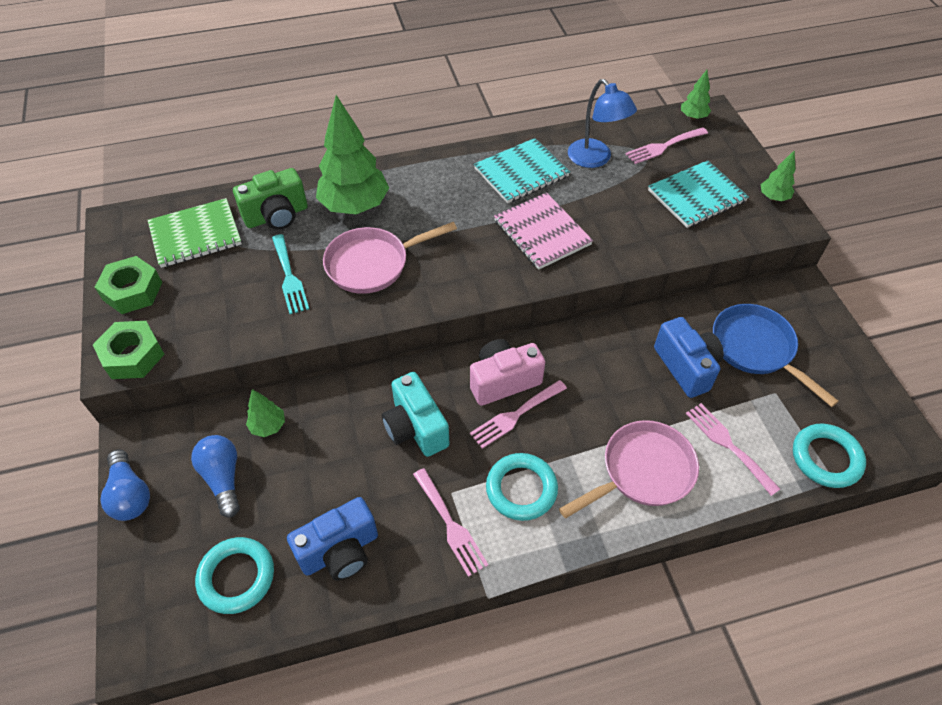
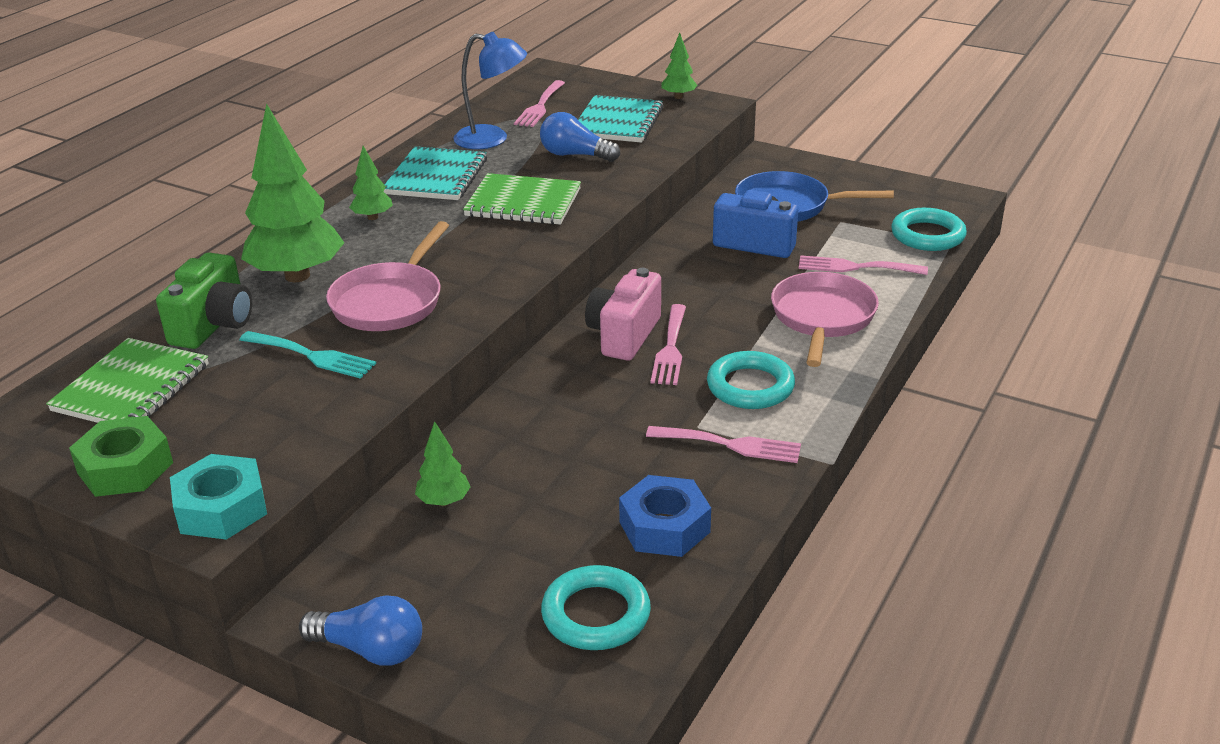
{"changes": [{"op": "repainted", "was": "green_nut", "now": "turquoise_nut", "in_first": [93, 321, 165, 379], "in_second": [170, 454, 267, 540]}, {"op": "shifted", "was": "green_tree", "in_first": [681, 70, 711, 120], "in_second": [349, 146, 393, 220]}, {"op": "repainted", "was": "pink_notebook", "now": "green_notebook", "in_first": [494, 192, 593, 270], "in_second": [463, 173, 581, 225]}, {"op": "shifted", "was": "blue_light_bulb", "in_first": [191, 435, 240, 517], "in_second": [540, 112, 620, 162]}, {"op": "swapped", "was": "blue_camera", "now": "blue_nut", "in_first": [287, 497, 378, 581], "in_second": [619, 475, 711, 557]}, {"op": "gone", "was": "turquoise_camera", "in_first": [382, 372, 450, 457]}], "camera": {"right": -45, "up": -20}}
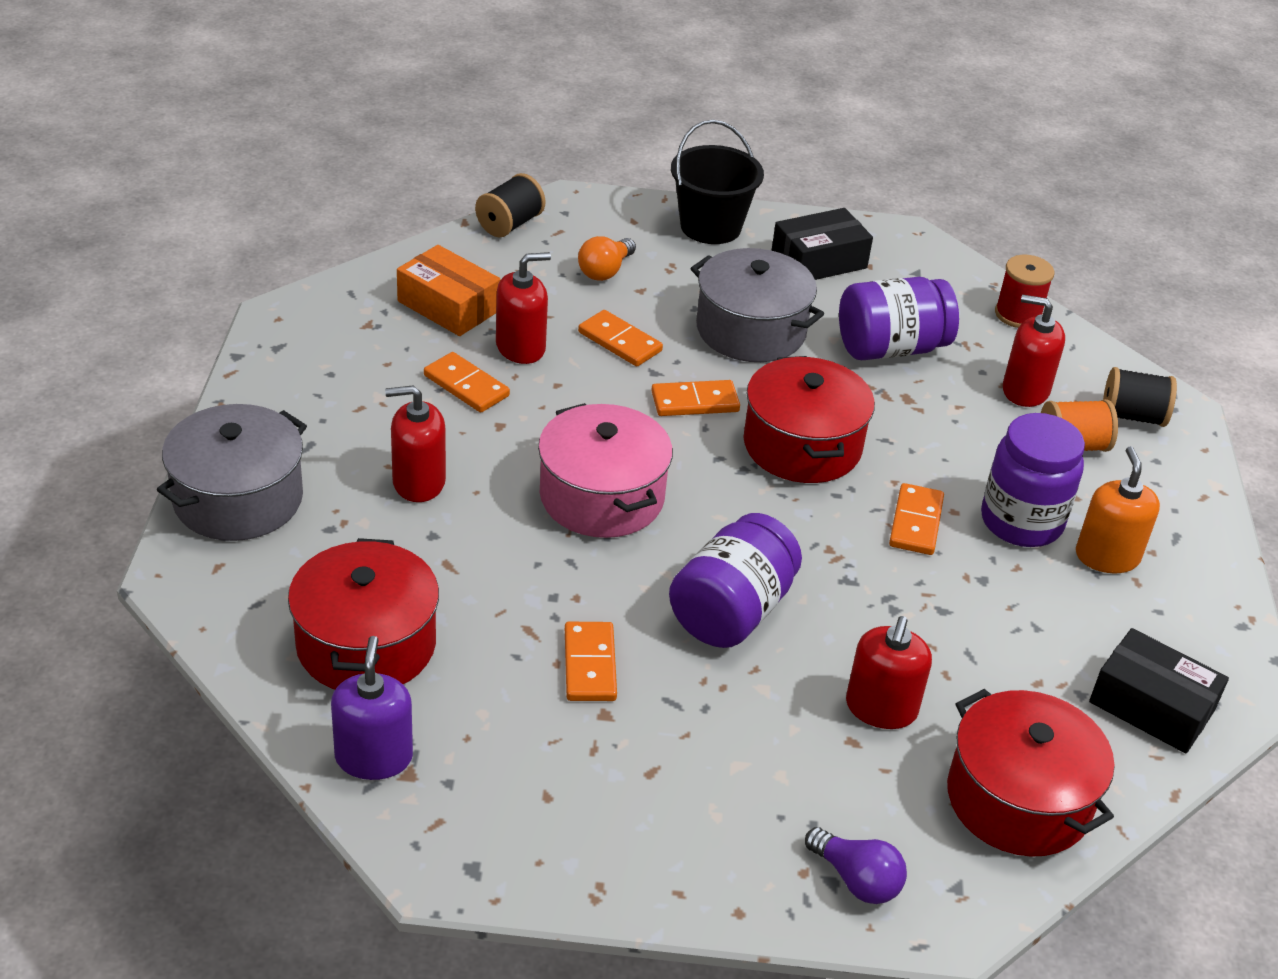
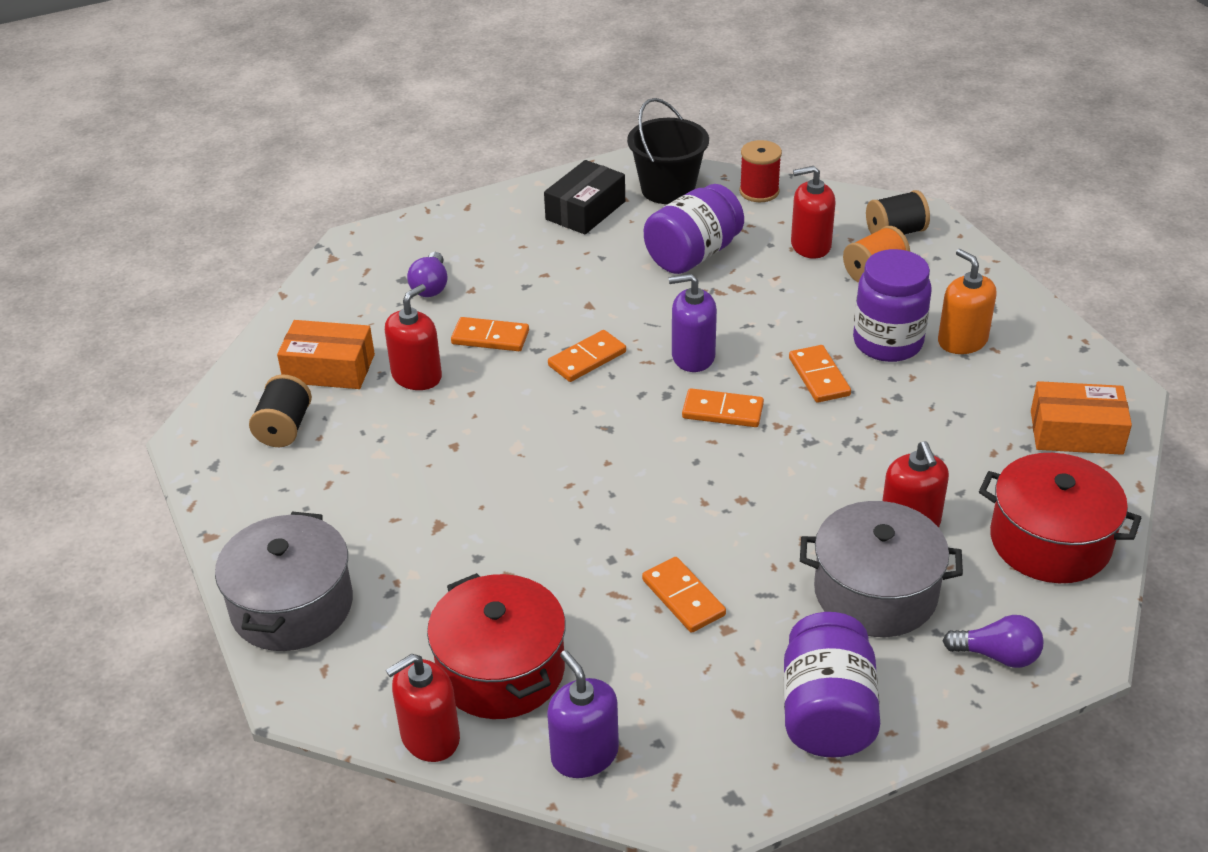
{"changes": [{"op": "shifted", "was": "black_spool", "in_first": [475, 173, 546, 237], "in_second": [249, 374, 312, 447]}, {"op": "shifted", "was": "red_soap_dispenser", "in_first": [385, 386, 446, 502], "in_second": [386, 654, 460, 762]}, {"op": "repainted", "was": "orange_light_bulb", "now": "purple_light_bulb", "in_first": [578, 236, 636, 281], "in_second": [407, 252, 448, 297]}, {"op": "shifted", "was": "black_bucket", "in_first": [671, 120, 764, 244], "in_second": [627, 98, 709, 204]}, {"op": "swapped", "was": "red_pot", "now": "purple_soap_dispenser", "in_first": [743, 356, 875, 483], "in_second": [669, 274, 717, 372]}, {"op": "shifted", "was": "orange_domino", "in_first": [424, 352, 510, 412], "in_second": [682, 388, 764, 427]}, {"op": "shifted", "was": "purple_jar", "in_first": [669, 513, 802, 648], "in_second": [784, 612, 880, 758]}, {"op": "shifted", "was": "grey_pot", "in_first": [690, 248, 824, 362], "in_second": [800, 501, 963, 637]}, {"op": "repainted", "was": "black_box", "now": "orange_box", "in_first": [1089, 628, 1229, 753], "in_second": [1031, 381, 1132, 455]}, {"op": "gone", "was": "pink_pot", "in_first": [538, 403, 673, 538]}], "camera": {"right": -25, "up": 0}}
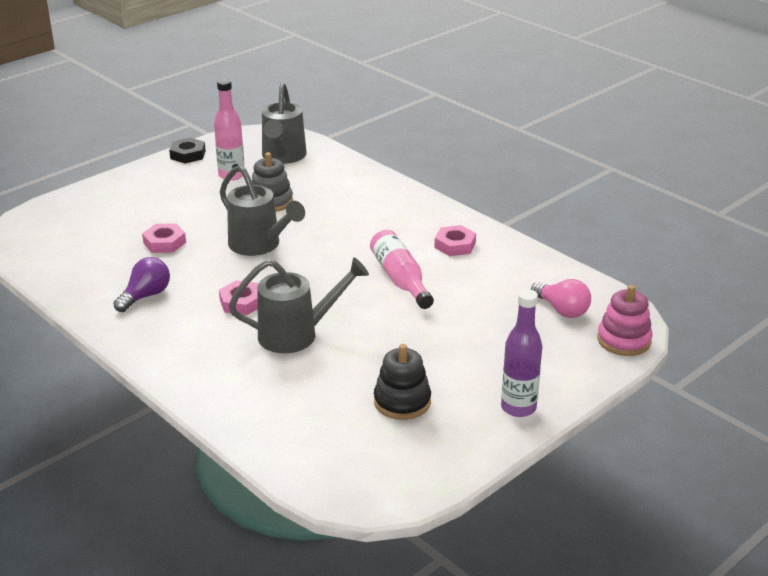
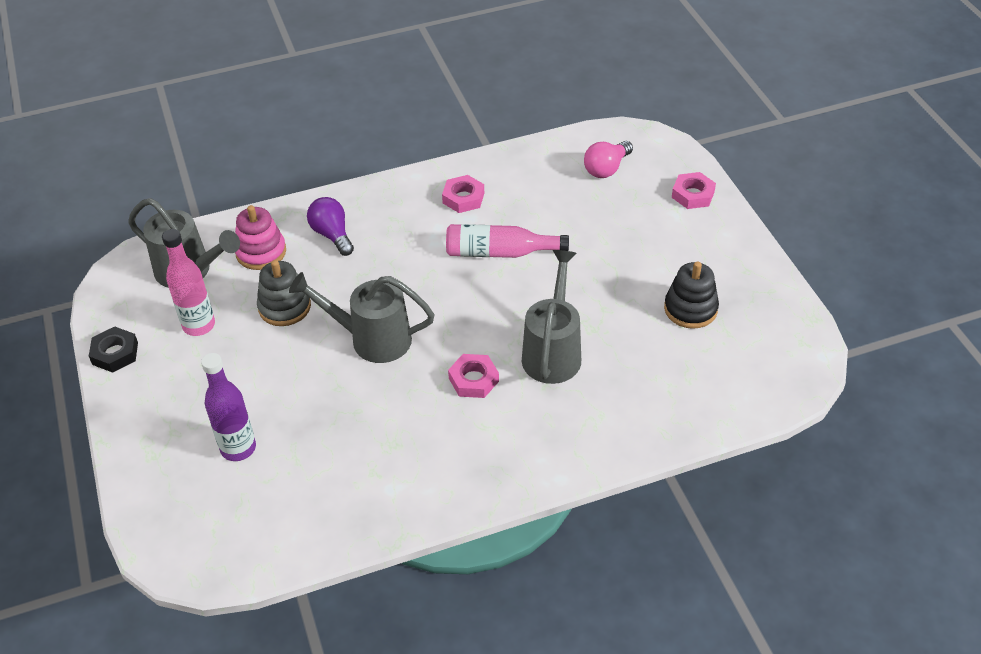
{"changes": [{"op": "shifted", "was": "purple_bottle", "in_first": [501, 289, 542, 417], "in_second": [201, 353, 256, 461]}, {"op": "shifted", "was": "pink_stacking_toy", "in_first": [597, 285, 653, 356], "in_second": [235, 205, 286, 270]}, {"op": "rotated", "was": "grey_watering_can", "in_first": [220, 165, 305, 256], "in_second": [289, 272, 435, 363], "clockwise": -150}, {"op": "shifted", "was": "purple_light_bulb", "in_first": [113, 257, 170, 312], "in_second": [307, 197, 354, 256]}, {"op": "rotated", "was": "pink_light_bulb", "in_first": [531, 279, 591, 318], "in_second": [584, 141, 633, 178], "clockwise": 150}, {"op": "shifted", "was": "pink_nut", "in_first": [142, 223, 186, 253], "in_second": [672, 172, 716, 209]}], "camera": {"right": -65, "up": 15}}
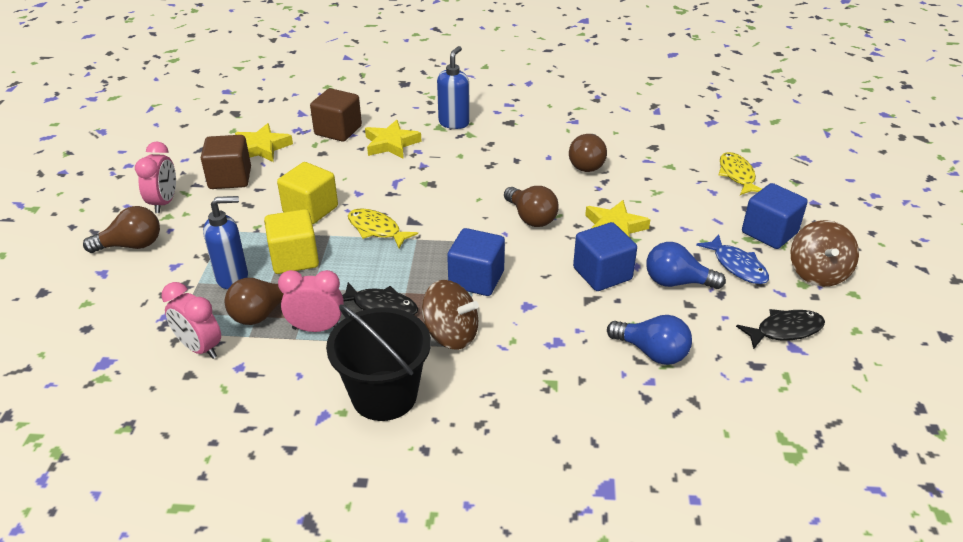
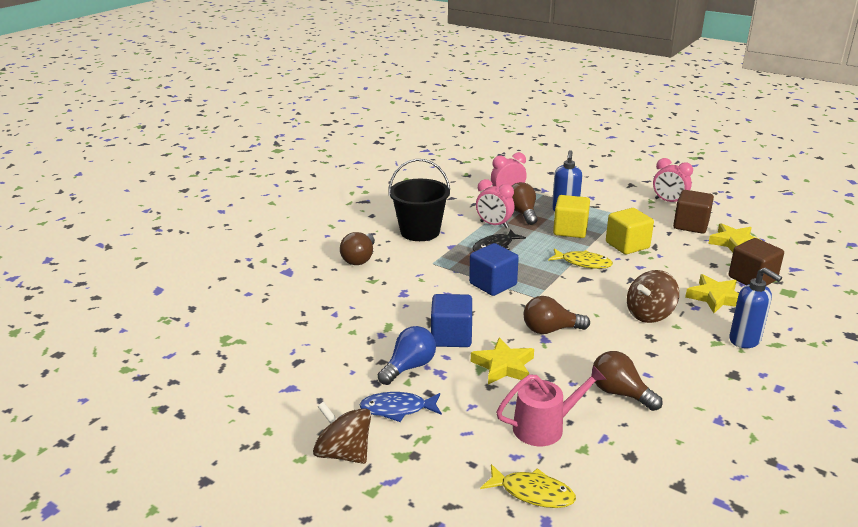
{"changes": [{"op": "shifted", "was": "brown_light_bulb", "in_first": [83, 206, 160, 253], "in_second": [340, 232, 375, 265]}, {"op": "rotated", "was": "pink_clock", "in_first": [278, 270, 343, 332], "in_second": [476, 179, 514, 228], "clockwise": 90}, {"op": "new", "now": "pink_watering_can", "in_second": [496, 365, 607, 446]}, {"op": "rotated", "was": "yellow_fish", "in_first": [348, 208, 418, 248], "in_second": [548, 248, 613, 269], "clockwise": 45}, {"op": "shifted", "was": "brown_spinning_top", "in_first": [422, 280, 479, 350], "in_second": [627, 270, 679, 323]}, {"op": "gone", "was": "blue_light_bulb", "in_first": [607, 315, 692, 365]}, {"op": "gone", "was": "black_fish", "in_first": [736, 309, 825, 349]}, {"op": "gone", "was": "blue_cube", "in_first": [742, 183, 808, 249]}], "camera": {"right": 120, "up": -10}}
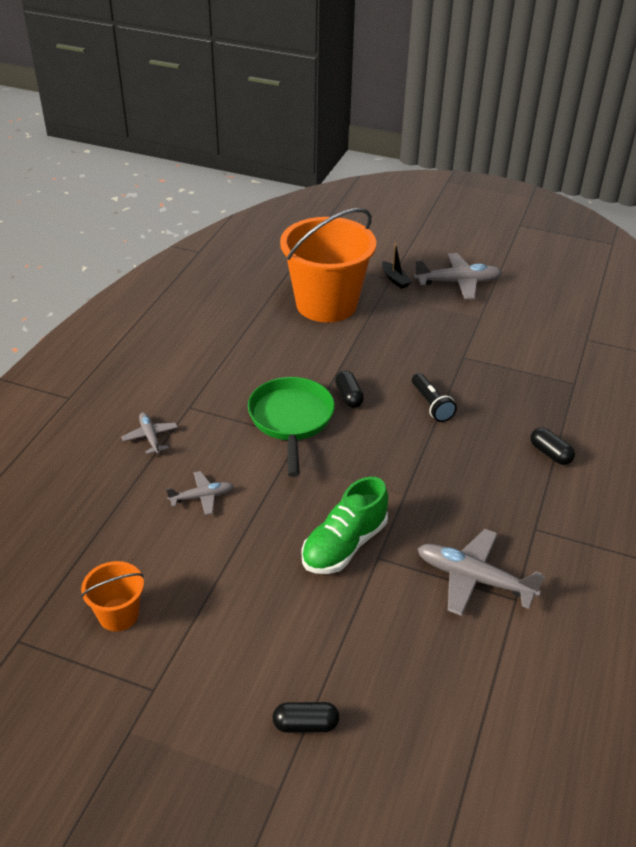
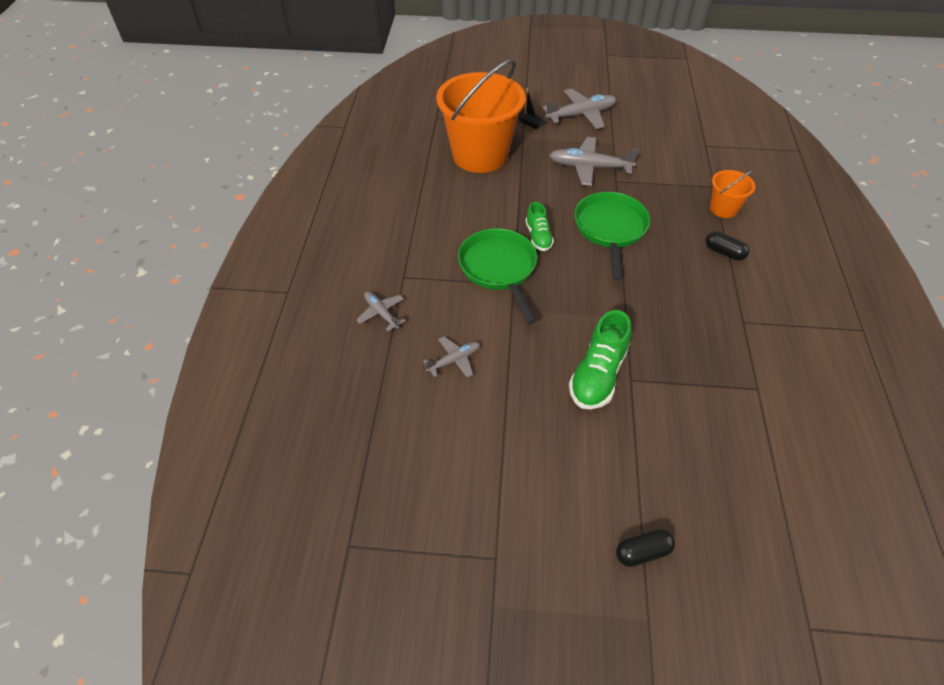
{"changes": [{"op": "swapped", "was": "black_capsule", "now": "green_shoe", "in_first": [335, 371, 364, 408], "in_second": [526, 202, 554, 251]}, {"op": "shifted", "was": "grey_plane", "in_first": [417, 529, 545, 616], "in_second": [549, 137, 639, 186]}, {"op": "swapped", "was": "black_flashlight", "now": "green_pan", "in_first": [412, 373, 457, 422], "in_second": [574, 192, 650, 280]}, {"op": "shifted", "was": "orange_bucket", "in_first": [81, 561, 144, 631], "in_second": [710, 169, 755, 218]}], "camera": {"right": -15, "up": 10}}
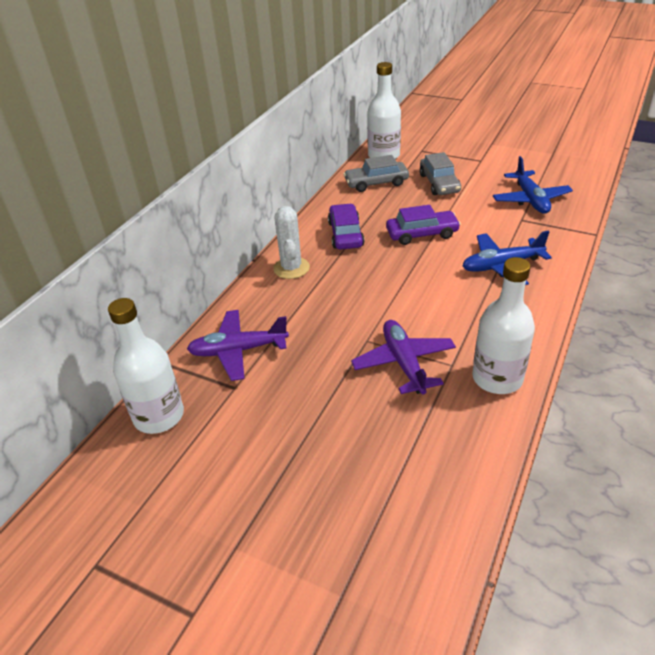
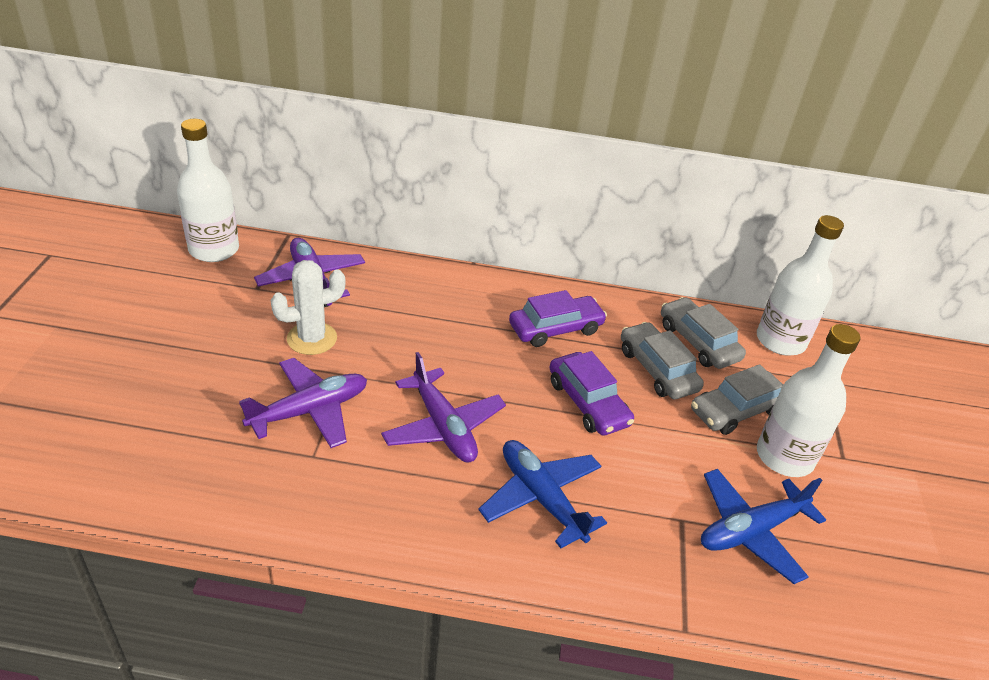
{"changes": [{"op": "shifted", "was": "white_cactus", "in_first": [273, 206, 310, 279], "in_second": [271, 260, 345, 355]}, {"op": "new", "now": "purple_plane", "in_second": [381, 352, 506, 463]}, {"op": "new", "now": "grey_car", "in_second": [621, 322, 704, 399]}, {"op": "shifted", "was": "white_bottle", "in_first": [472, 257, 535, 394], "in_second": [757, 324, 860, 477]}], "camera": {"right": 65, "up": 0}}
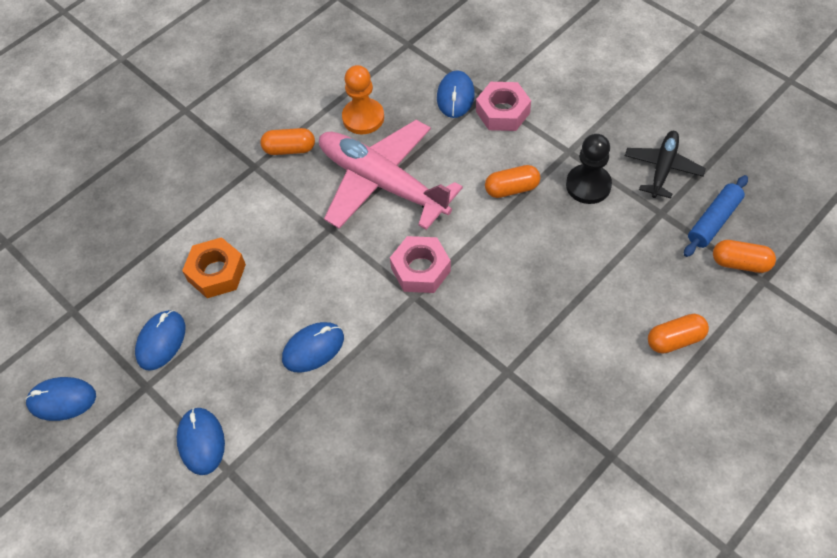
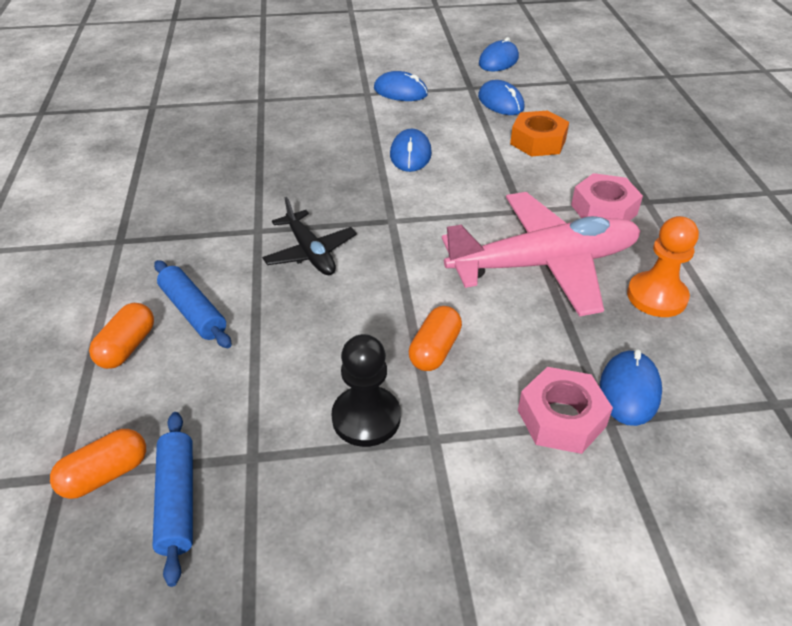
{"changes": [{"op": "new", "now": "blue_rolling_pin", "in_second": [154, 260, 231, 348]}, {"op": "shifted", "was": "black_plane", "in_first": [625, 131, 706, 198], "in_second": [262, 197, 357, 275]}, {"op": "shifted", "was": "pink_nut", "in_first": [390, 236, 451, 293], "in_second": [571, 173, 643, 221]}, {"op": "rotated", "was": "blue_mouse", "in_first": [437, 70, 475, 118], "in_second": [600, 349, 662, 426], "clockwise": 60}, {"op": "gone", "was": "orange_capsule", "in_first": [260, 128, 315, 155]}], "camera": {"right": 125, "up": -15}}
